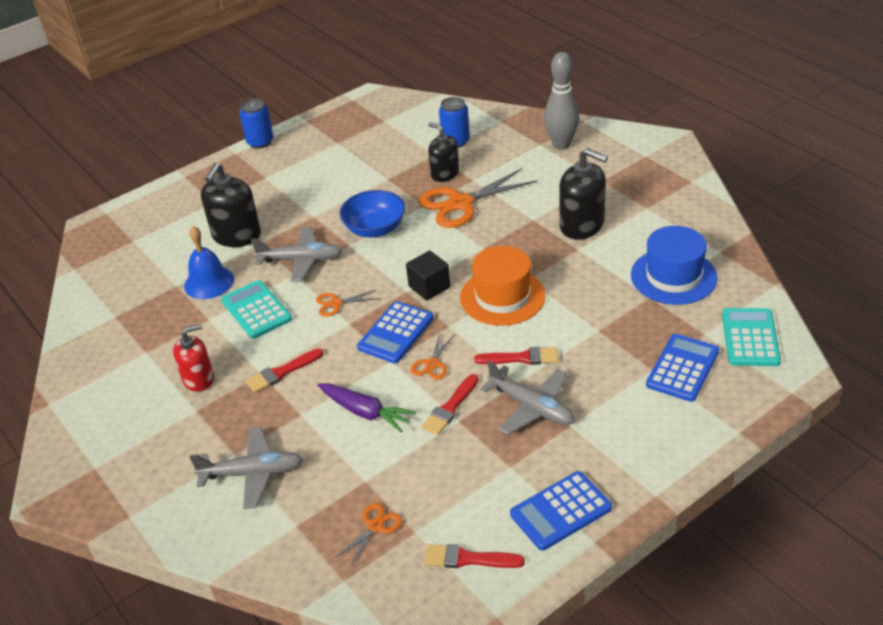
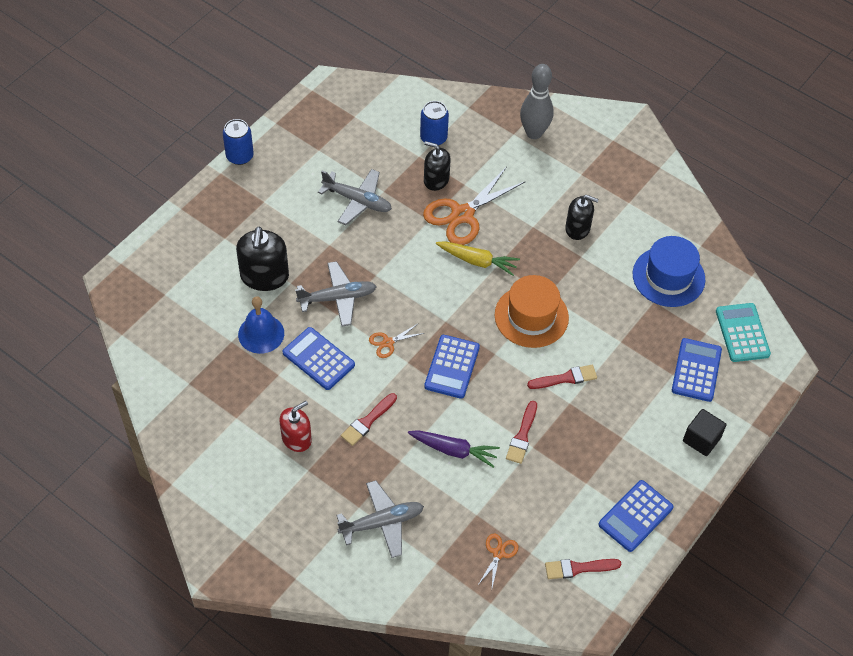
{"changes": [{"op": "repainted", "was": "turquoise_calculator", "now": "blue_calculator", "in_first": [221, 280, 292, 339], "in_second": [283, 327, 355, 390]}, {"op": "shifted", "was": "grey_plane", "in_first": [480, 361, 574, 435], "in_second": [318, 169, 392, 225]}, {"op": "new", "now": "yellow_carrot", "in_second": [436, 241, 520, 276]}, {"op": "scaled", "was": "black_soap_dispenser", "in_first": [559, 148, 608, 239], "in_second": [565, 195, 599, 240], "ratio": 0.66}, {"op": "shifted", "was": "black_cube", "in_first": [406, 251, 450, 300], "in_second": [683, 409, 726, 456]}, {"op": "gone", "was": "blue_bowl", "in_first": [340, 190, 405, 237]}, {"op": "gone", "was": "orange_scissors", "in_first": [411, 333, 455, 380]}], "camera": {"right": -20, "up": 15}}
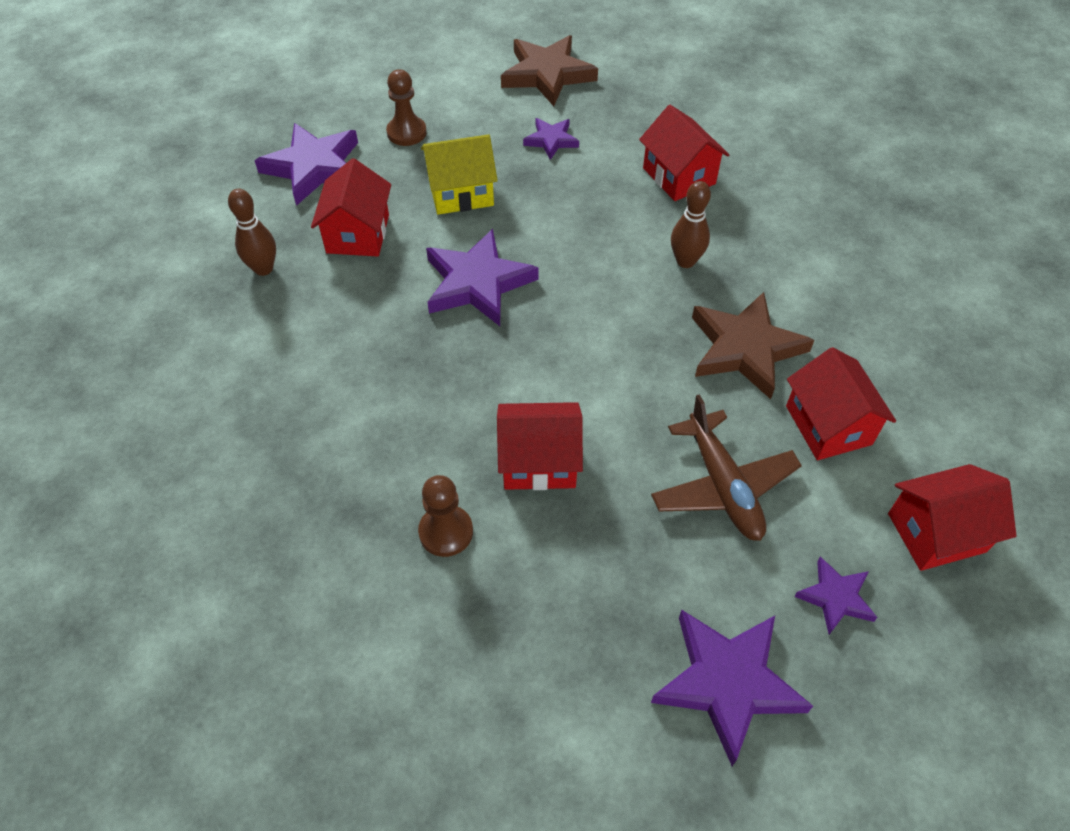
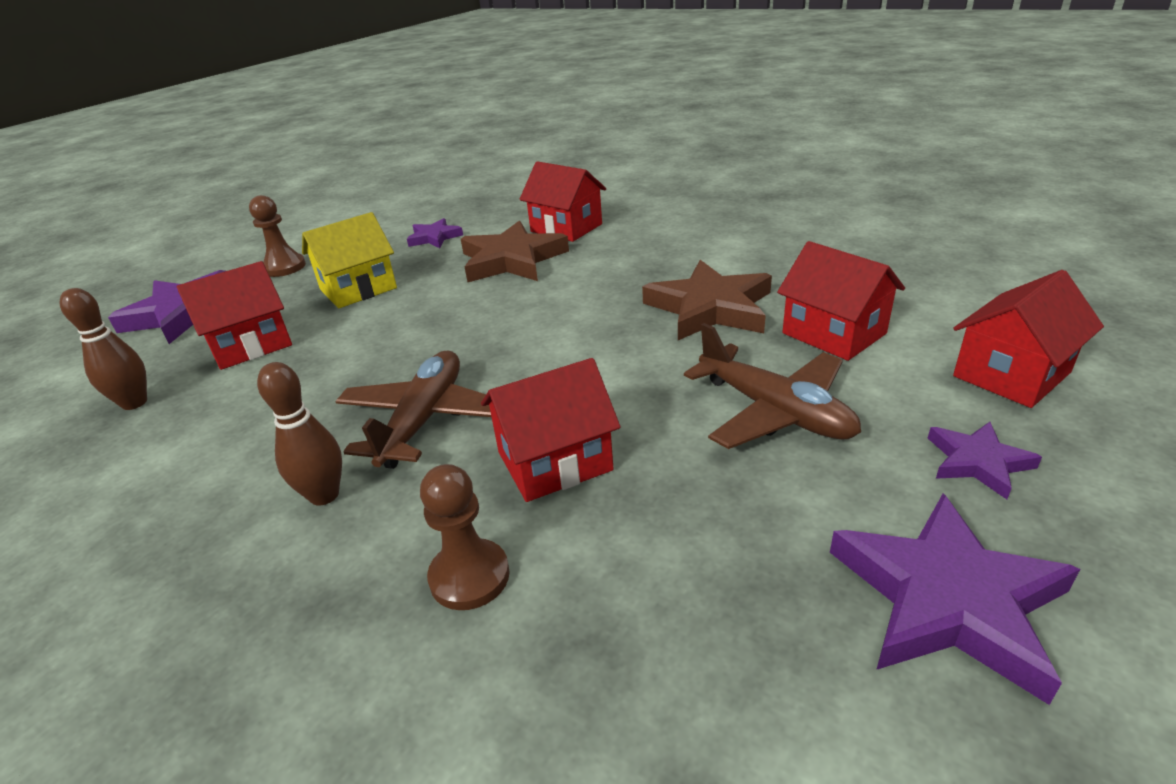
{"changes": [{"op": "rotated", "was": "red_house", "in_first": [311, 158, 391, 257], "in_second": [177, 261, 292, 370], "clockwise": 75}, {"op": "shifted", "was": "brown_bowling_pin", "in_first": [671, 181, 711, 268], "in_second": [257, 362, 342, 506]}, {"op": "new", "now": "brown_plane", "in_second": [335, 351, 491, 469]}, {"op": "shifted", "was": "brown_star", "in_first": [501, 35, 598, 106], "in_second": [461, 221, 569, 282]}, {"op": "gone", "was": "purple_star", "in_first": [426, 229, 539, 326]}], "camera": {"right": -20, "up": -20}}
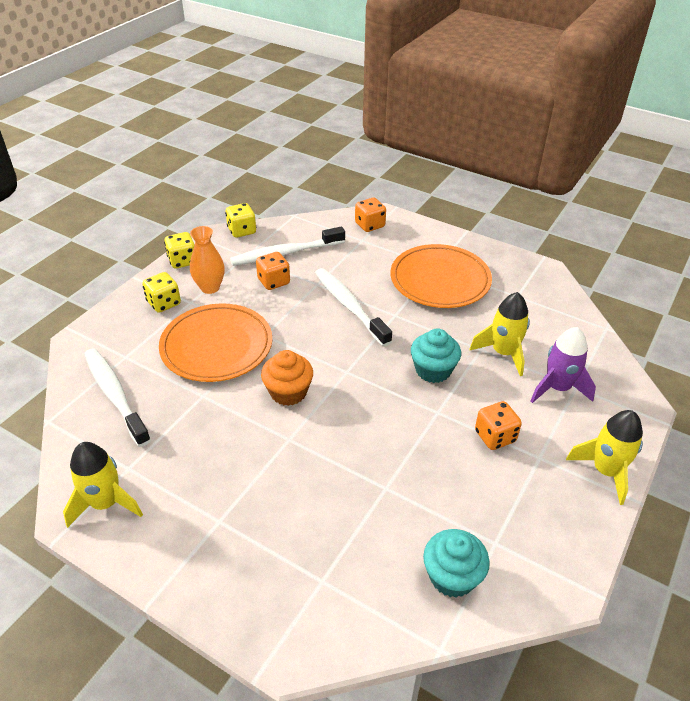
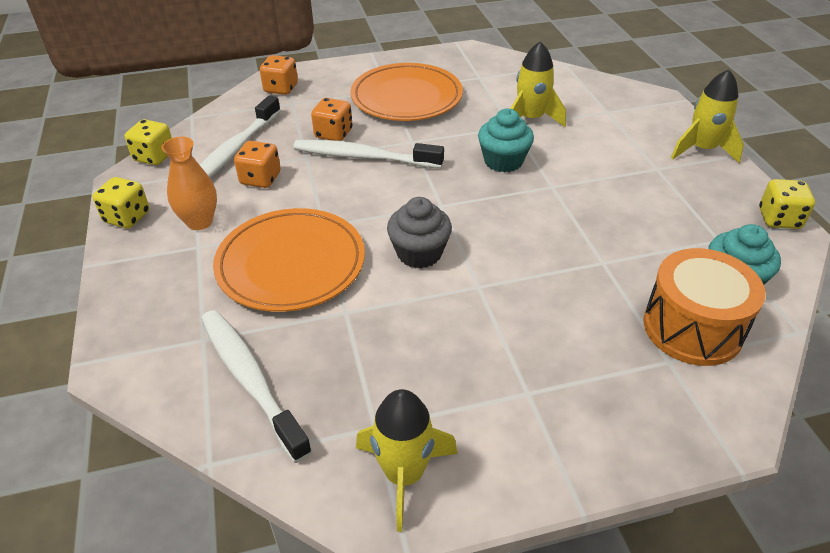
{"changes": [{"op": "rotated", "was": "white_toothbrush", "in_first": [84, 348, 151, 447], "in_second": [201, 310, 312, 463], "clockwise": 45}, {"op": "shifted", "was": "orange_dice", "in_first": [475, 401, 522, 450], "in_second": [311, 98, 352, 141]}, {"op": "repainted", "was": "orange_cupcake", "now": "grey_cupcake", "in_first": [261, 350, 313, 406], "in_second": [387, 197, 452, 268]}, {"op": "new", "now": "orange_drum", "in_second": [643, 248, 766, 366]}, {"op": "shifted", "was": "yellow_dice", "in_first": [142, 272, 181, 313], "in_second": [759, 179, 815, 229]}, {"op": "gone", "was": "purple_rocket", "in_first": [531, 327, 596, 403]}], "camera": {"right": -45, "up": 0}}
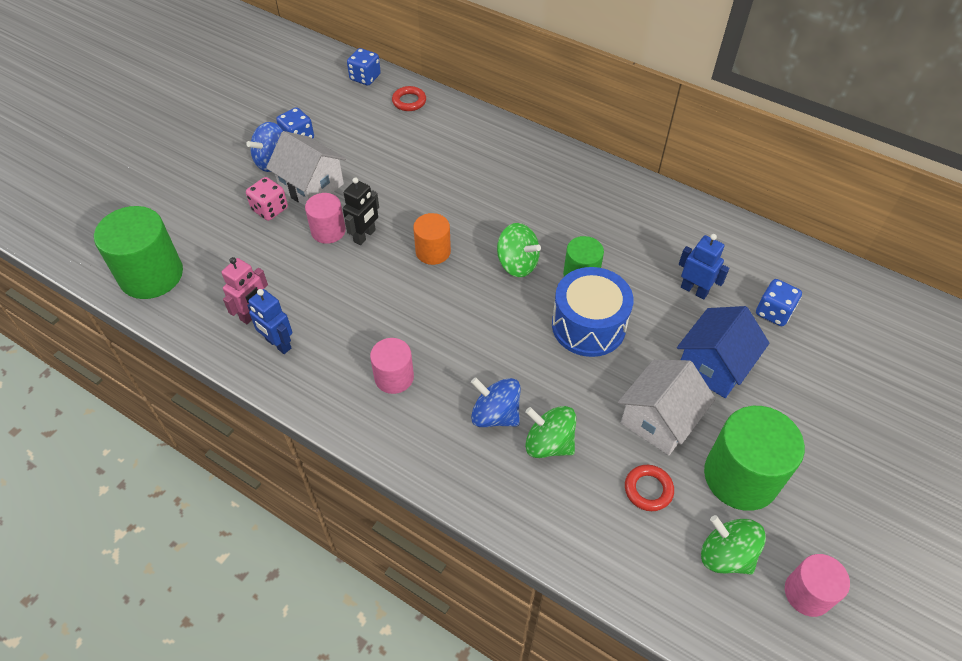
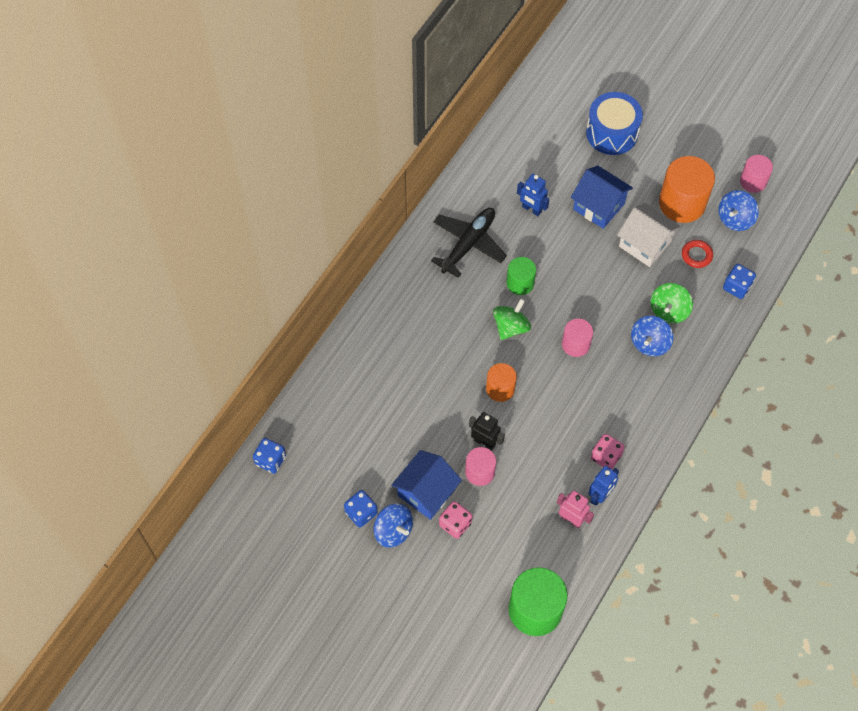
{"changes": [{"op": "repainted", "was": "white_house", "now": "blue_house", "in_first": [266, 131, 346, 206], "in_second": [391, 450, 462, 520]}, {"op": "new", "now": "black_plane", "in_second": [431, 208, 507, 278]}, {"op": "rotated", "was": "blue_robot", "in_first": [679, 234, 730, 299], "in_second": [517, 174, 549, 216], "clockwise": -90}, {"op": "shifted", "was": "pink_cylinder", "in_first": [370, 338, 414, 394], "in_second": [562, 318, 593, 357]}, {"op": "shifted", "was": "blue_drum", "in_first": [552, 267, 633, 357], "in_second": [586, 92, 643, 155]}, {"op": "new", "now": "pink_dice", "in_second": [591, 434, 625, 469]}, {"op": "repainted", "was": "green_cylinder", "now": "orange_cylinder", "in_first": [704, 406, 805, 511], "in_second": [659, 156, 715, 223]}, {"op": "repainted", "was": "green_spinning_top", "now": "blue_spinning_top", "in_first": [701, 515, 766, 575], "in_second": [719, 190, 759, 231]}, {"op": "shifted", "was": "blue_dice", "in_first": [756, 279, 802, 326], "in_second": [723, 264, 756, 299]}, {"op": "gone", "was": "red_ring", "in_first": [392, 86, 426, 111]}], "camera": {"right": -90, "up": 10}}
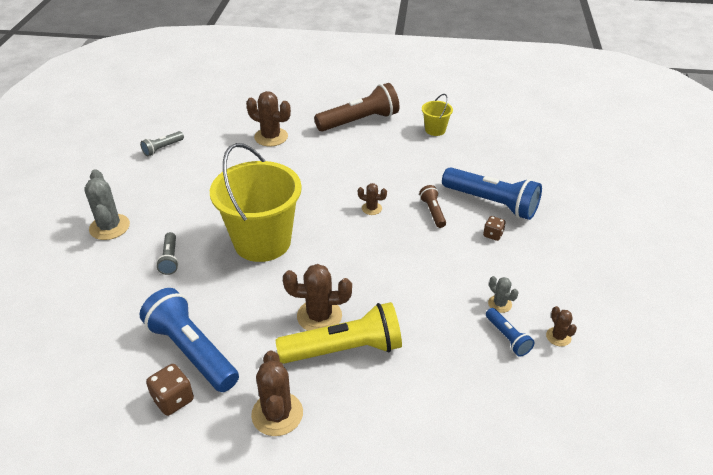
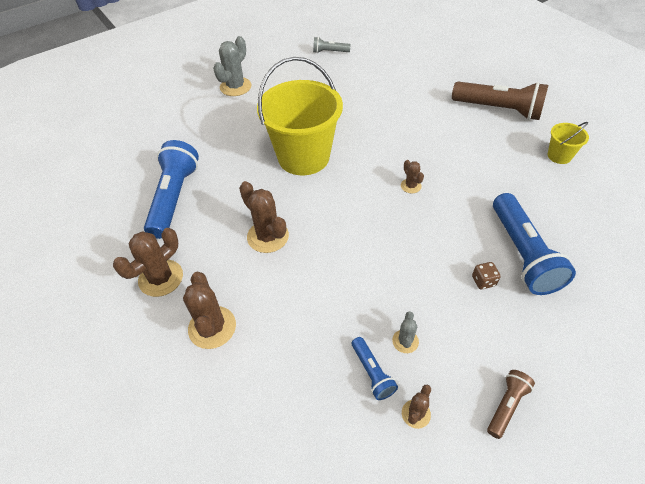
{"changes": [{"op": "shifted", "was": "brown_cactus", "in_first": [246, 91, 291, 146], "in_second": [183, 272, 236, 349]}, {"op": "rotated", "was": "blue_flashlight", "in_first": [486, 308, 534, 357], "in_second": [352, 337, 398, 400], "clockwise": -45}, {"op": "shifted", "was": "brown_flashlight", "in_first": [419, 185, 446, 228], "in_second": [487, 370, 535, 439]}, {"op": "gone", "was": "brown_dice", "in_first": [146, 364, 194, 416]}, {"op": "gone", "was": "grey_flashlight", "in_first": [156, 232, 179, 275]}, {"op": "gone", "was": "yellow_flashlight", "in_first": [276, 302, 402, 364]}], "camera": {"right": 50, "up": 10}}
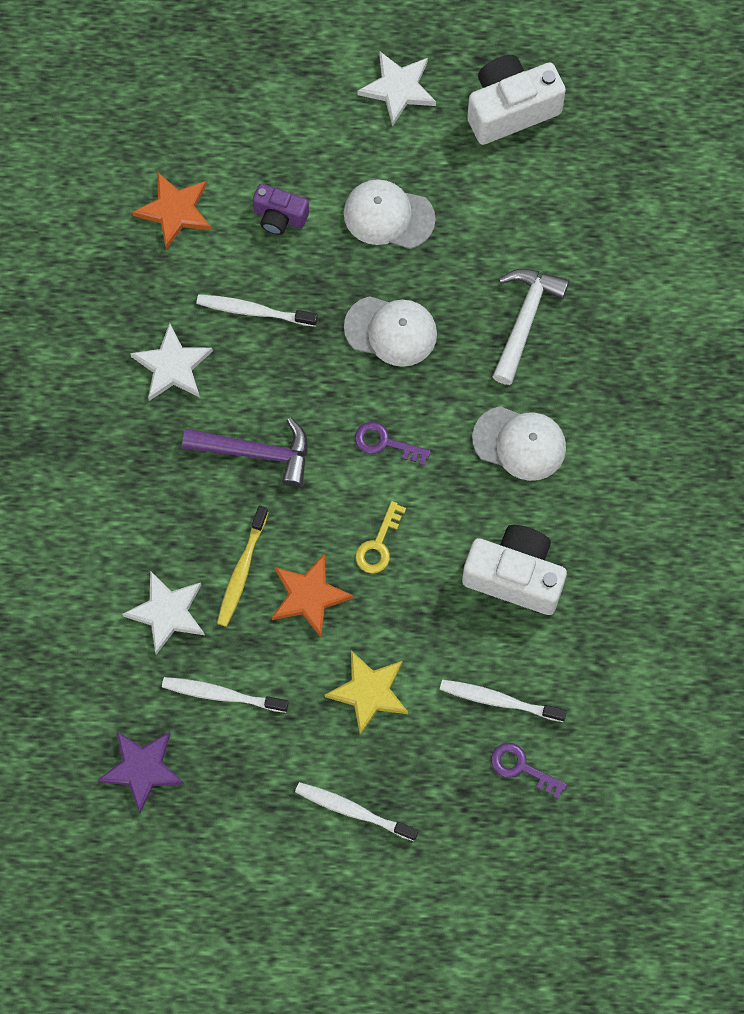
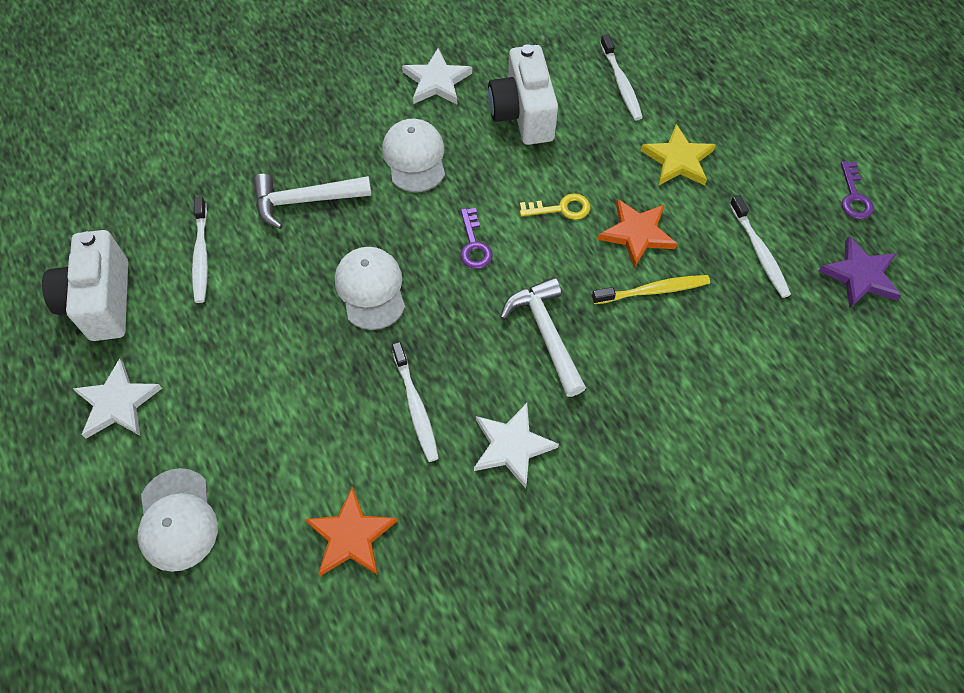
{"changes": [{"op": "rotated", "was": "white_camera", "in_first": [467, 55, 566, 145], "in_second": [42, 230, 128, 341], "clockwise": 45}, {"op": "shifted", "was": "white_cap", "in_first": [344, 179, 436, 249], "in_second": [137, 468, 218, 572]}, {"op": "shifted", "was": "white_toothbrush", "in_first": [295, 782, 418, 841], "in_second": [192, 197, 208, 303]}, {"op": "shifted", "was": "white_star", "in_first": [122, 571, 205, 654], "in_second": [402, 48, 472, 104]}, {"op": "repainted", "was": "purple_hammer", "now": "white_hammer", "in_first": [182, 417, 308, 487], "in_second": [500, 277, 586, 397]}, {"op": "shifted", "was": "purple_key", "in_first": [491, 743, 567, 799], "in_second": [841, 161, 874, 219]}, {"op": "gone", "was": "purple_camera", "in_first": [253, 184, 309, 235]}], "camera": {"right": -120, "up": -10}}
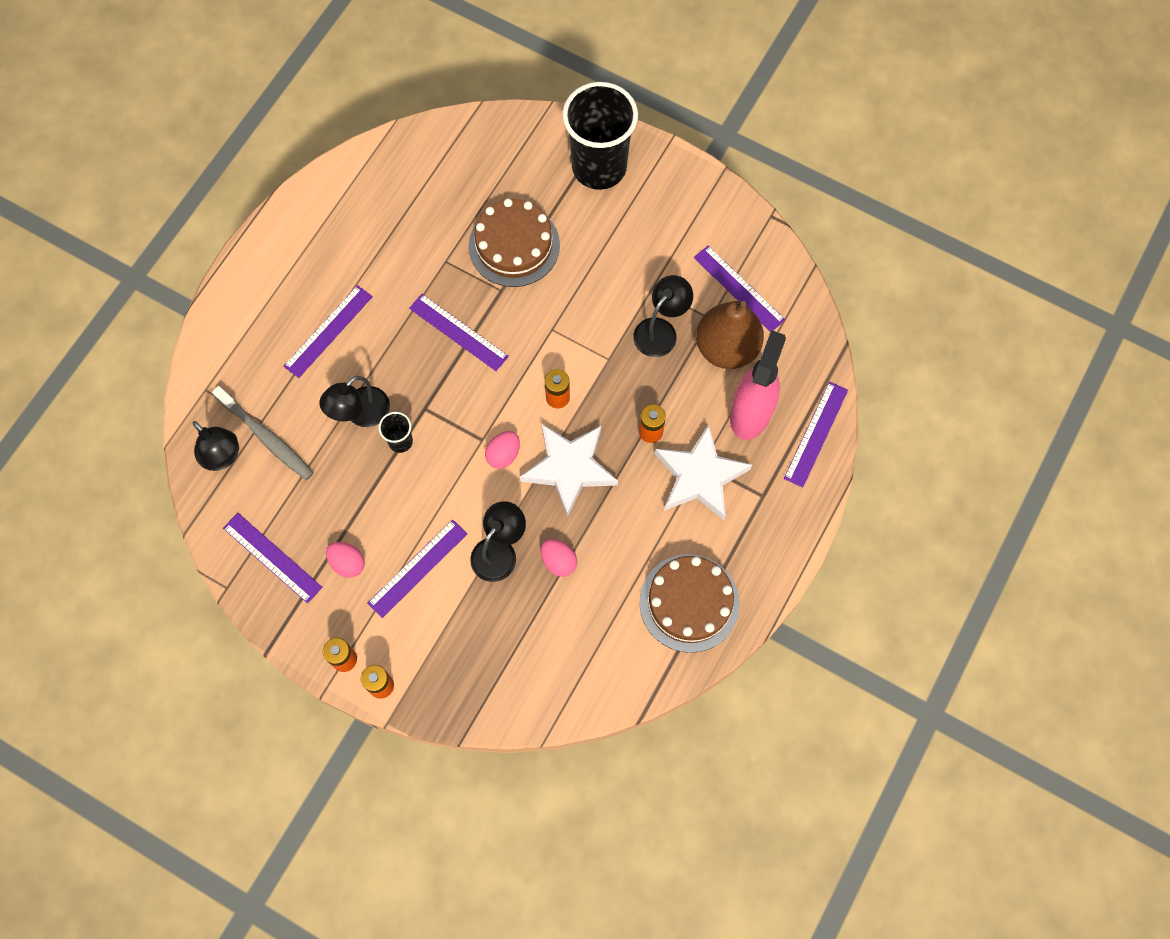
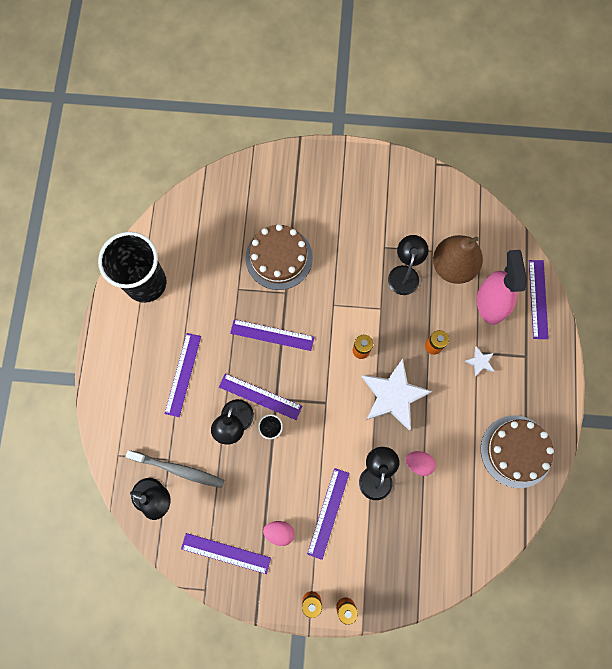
{"changes": [{"op": "shifted", "was": "black_cup", "in_first": [563, 82, 638, 190], "in_second": [98, 232, 167, 303]}, {"op": "shifted", "was": "purple_ruler", "in_first": [694, 246, 785, 332], "in_second": [219, 374, 302, 420]}, {"op": "scaled", "was": "white_star", "in_first": [655, 424, 752, 520], "in_second": [464, 346, 494, 377], "ratio": 0.43}, {"op": "gone", "was": "pink_egg", "in_first": [485, 431, 520, 469]}], "camera": {"right": -25, "up": 5}}
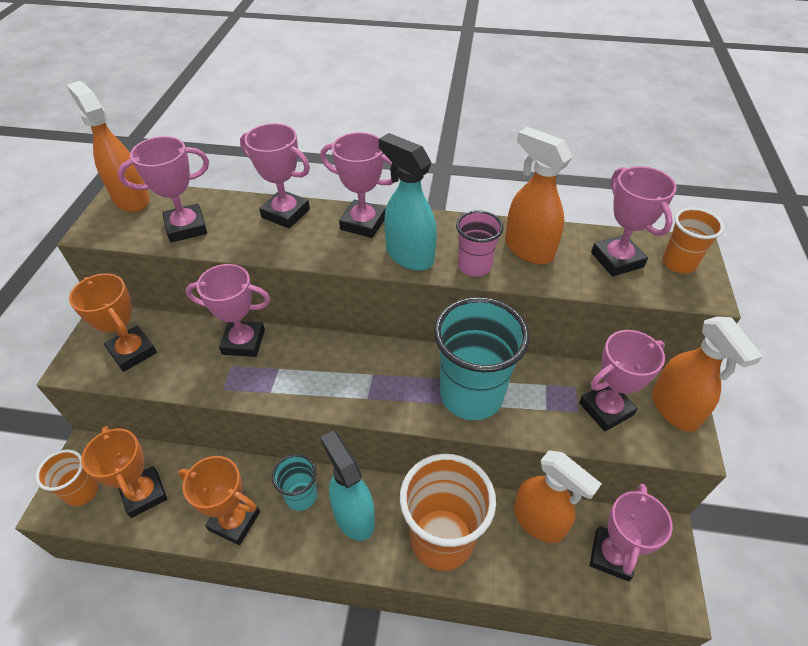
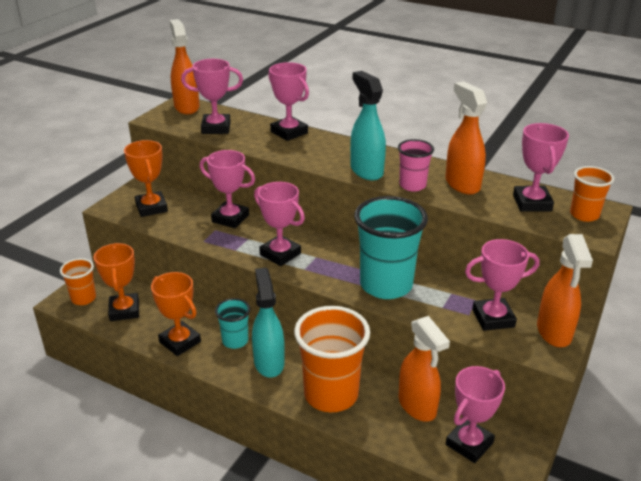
{"changes": [{"op": "shifted", "was": "pink_trophy", "in_first": [320, 132, 395, 238], "in_second": [254, 182, 305, 266]}], "camera": {"right": 20, "up": -15}}
